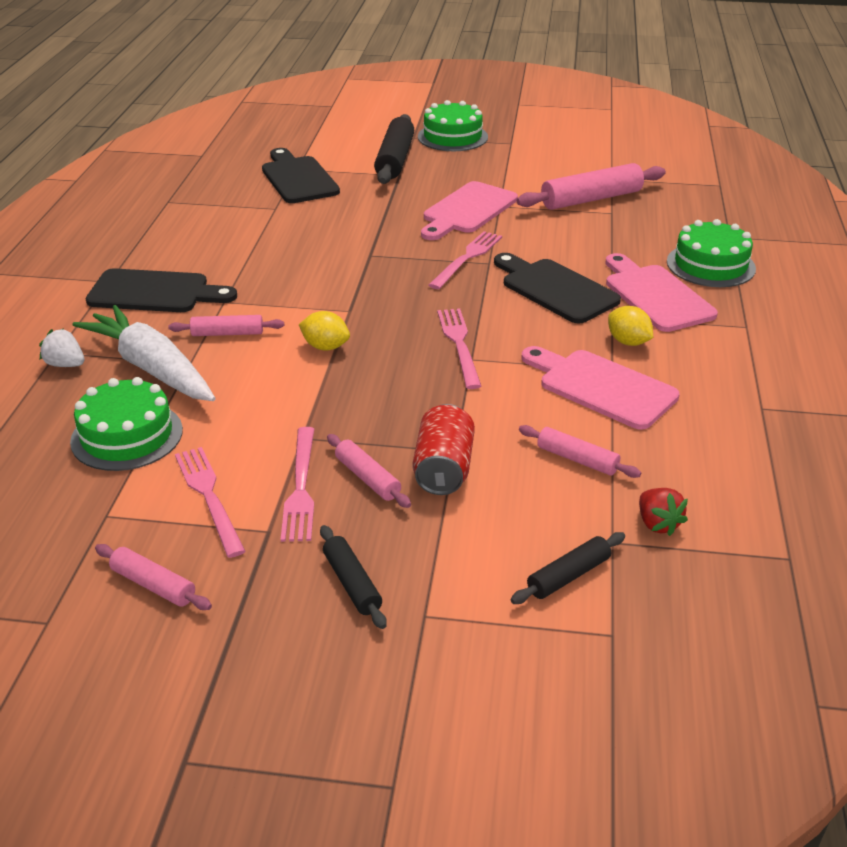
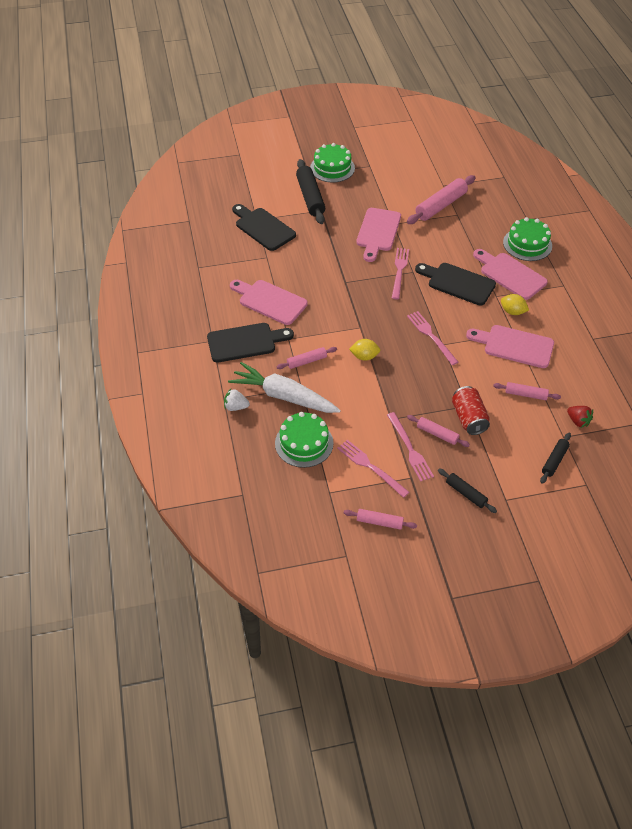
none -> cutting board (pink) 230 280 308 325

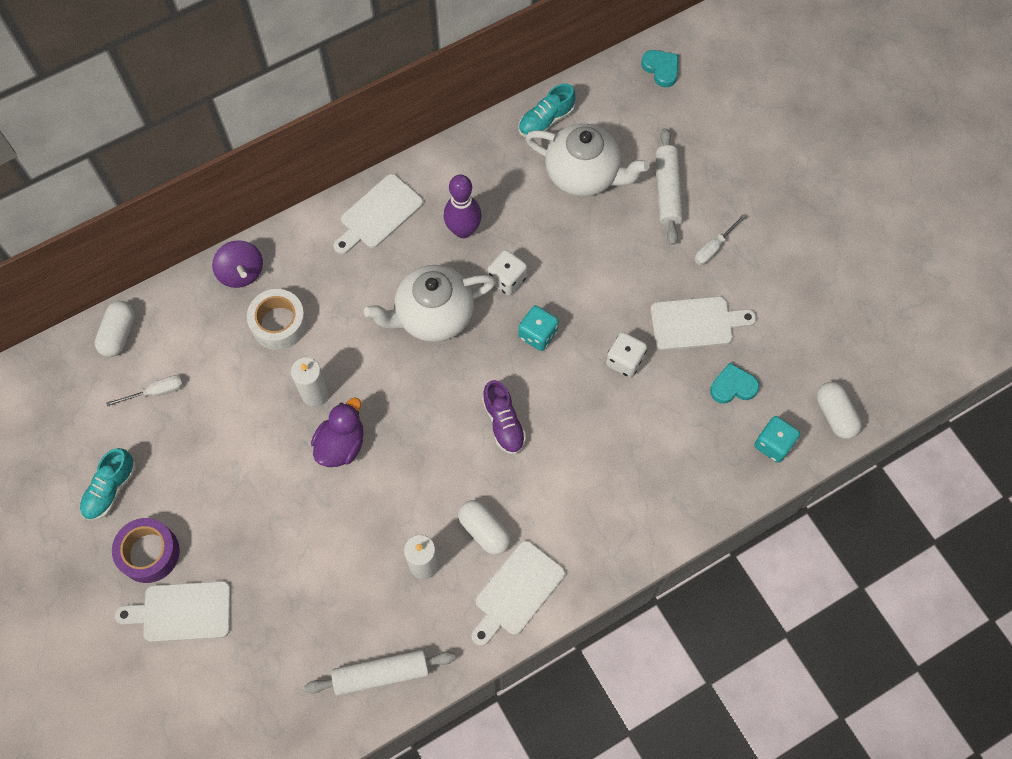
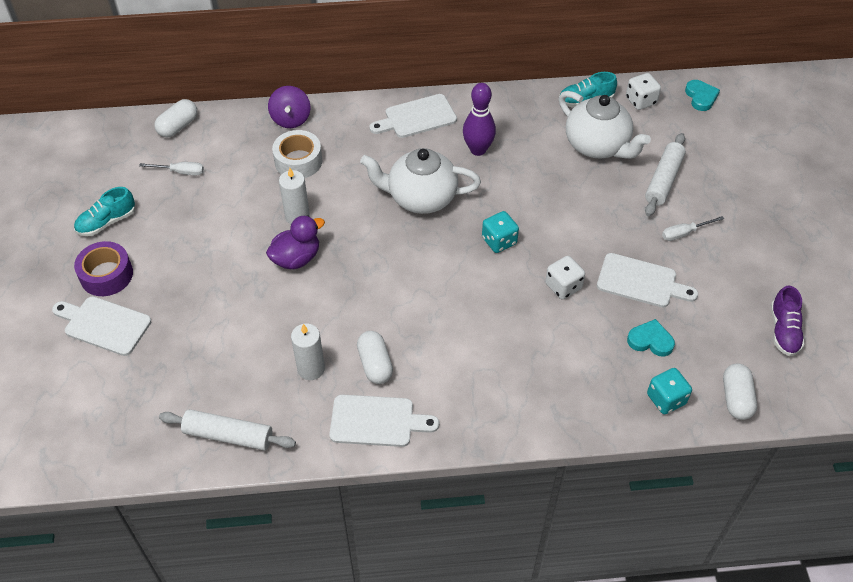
dice (white) 487 250 527 296 -> dice (white) 626 73 661 110, shifted
shoe (purple) 482 380 526 454 -> shoe (purple) 771 285 805 356, shifted
cutting board (white) 472 541 565 646 -> cutting board (white) 330 394 439 447, 150 degrees counterclockwise

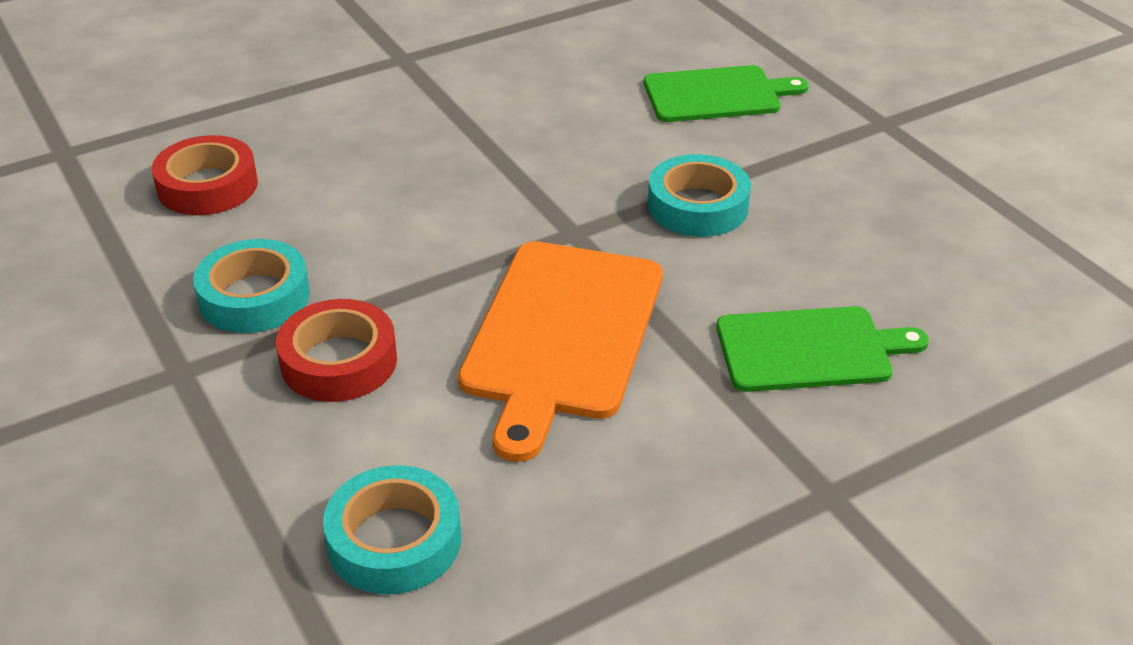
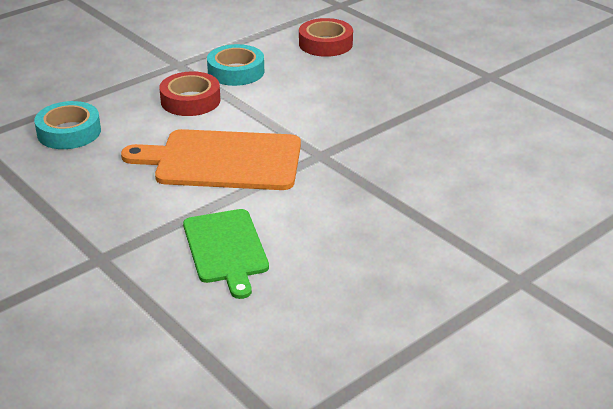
cutting board (green) 644 65 809 122 -> none
tape (turquoise) 648 154 751 237 -> none

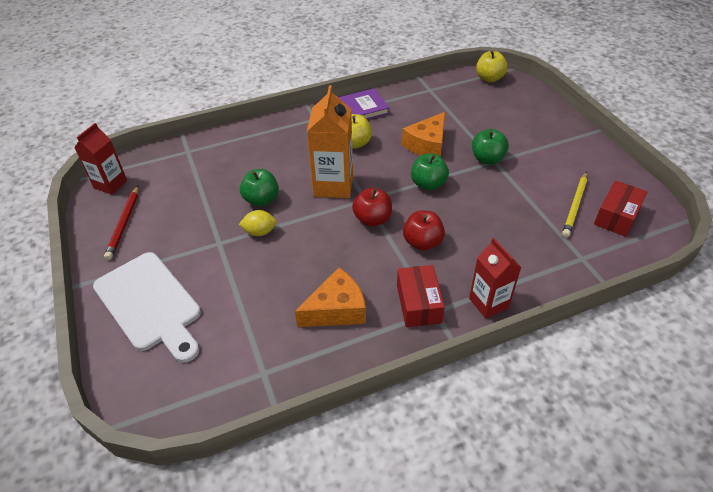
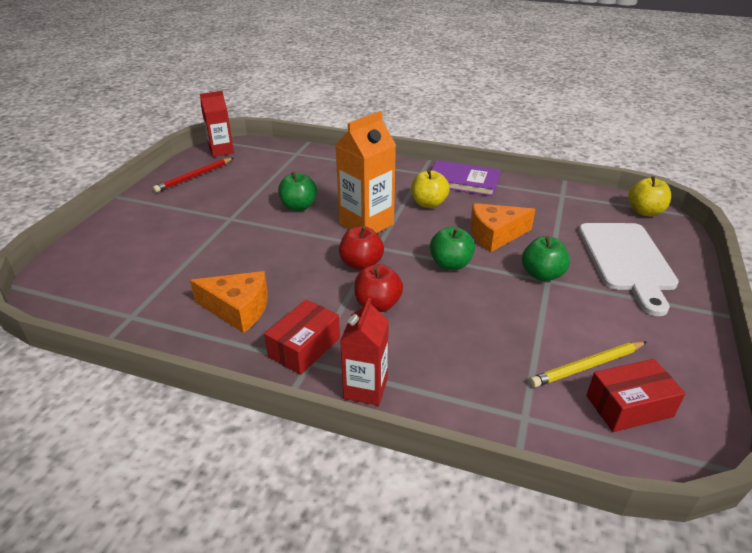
lemon (yellow) 239 210 277 236 -> none
cutting board (white) 93 252 201 363 -> cutting board (white) 578 223 679 316, shifted

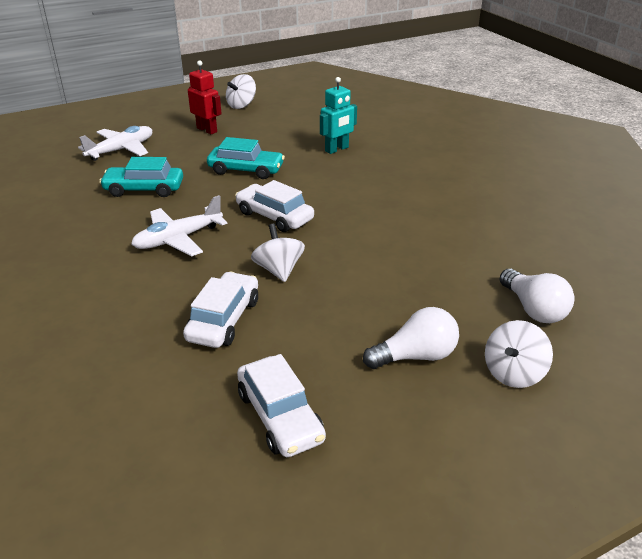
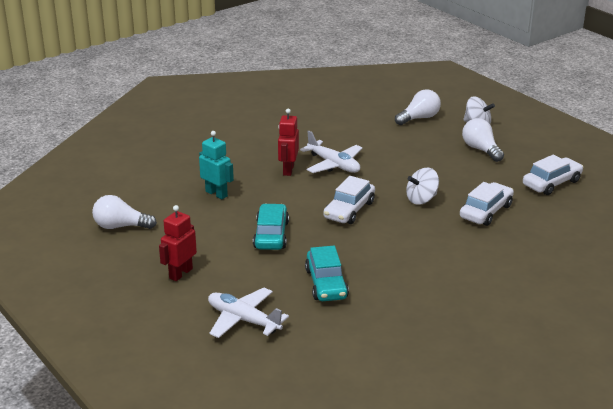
spinning top (white) 226 74 256 109 -> none
plane (white) 131 195 228 256 -> plane (white) 300 130 363 173, shifted
car (white) 183 272 258 348 -> car (white) 460 182 514 226, 120 degrees clockwise
none -> robot (red) 278 109 299 176
none -> light bulb (white) 92 195 157 229

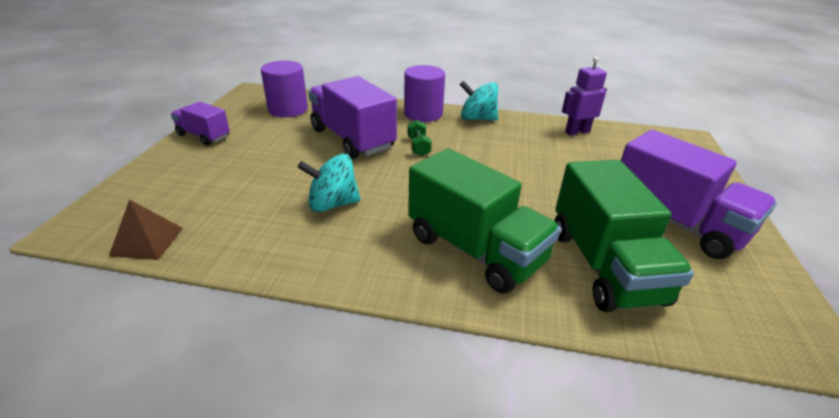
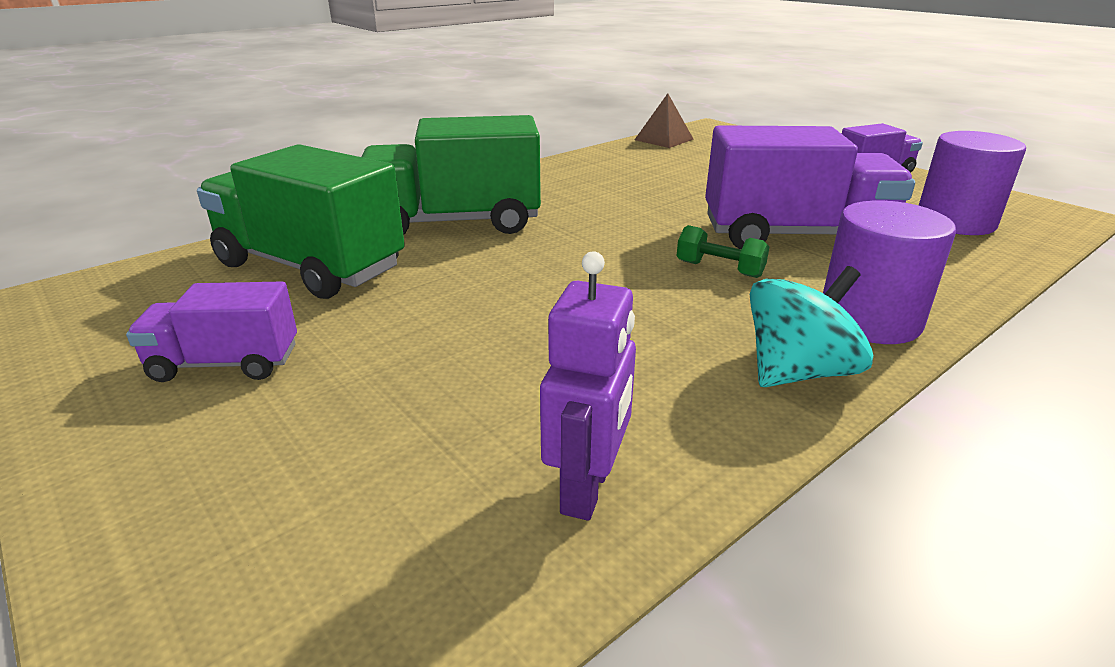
truck (purple) 621 130 777 259 -> truck (purple) 126 281 297 382, x0.55
spinning top (turquoise) 298 154 361 212 -> none

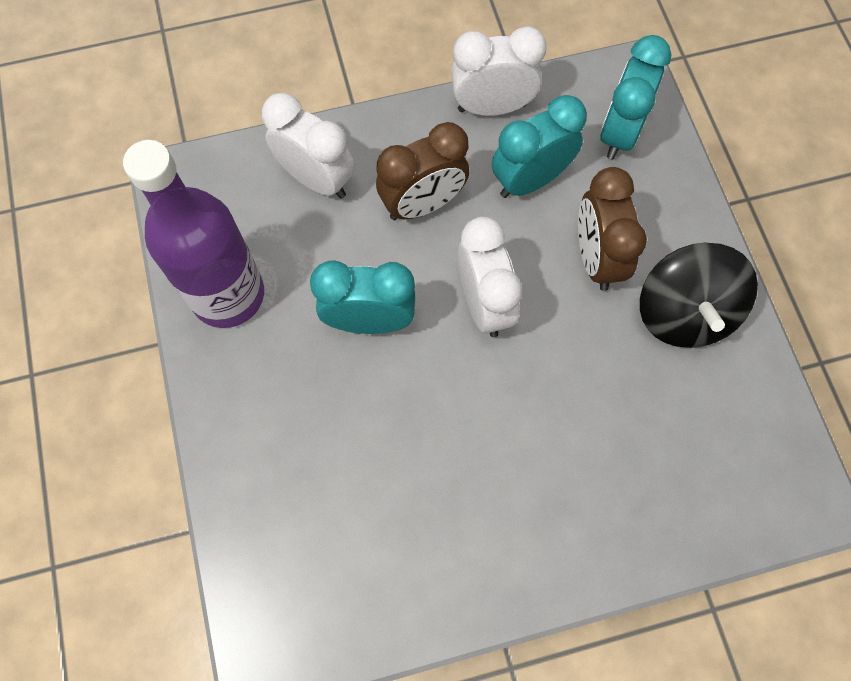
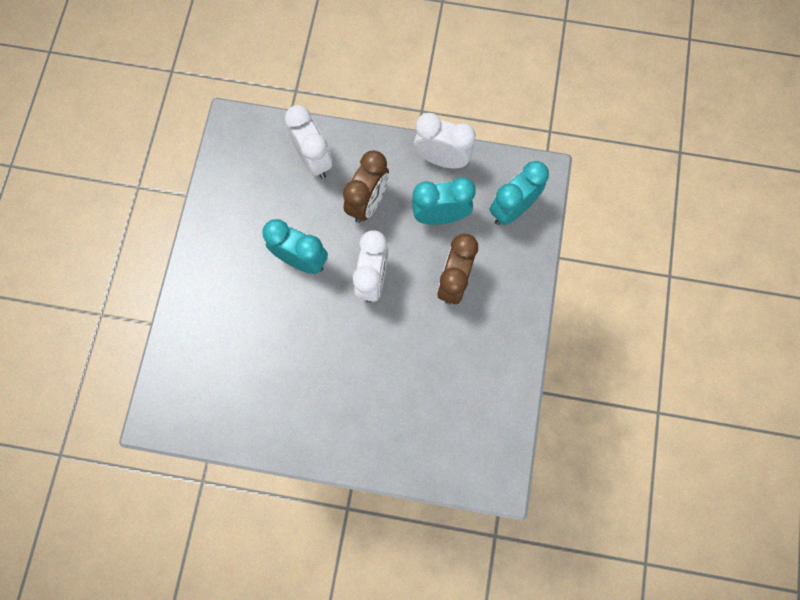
clock (brown) 376 122 469 220 -> clock (brown) 343 150 389 223, 60 degrees counterclockwise
bottle (purple) 123 140 264 328 -> none
spinning top (black) 640 243 758 348 -> none

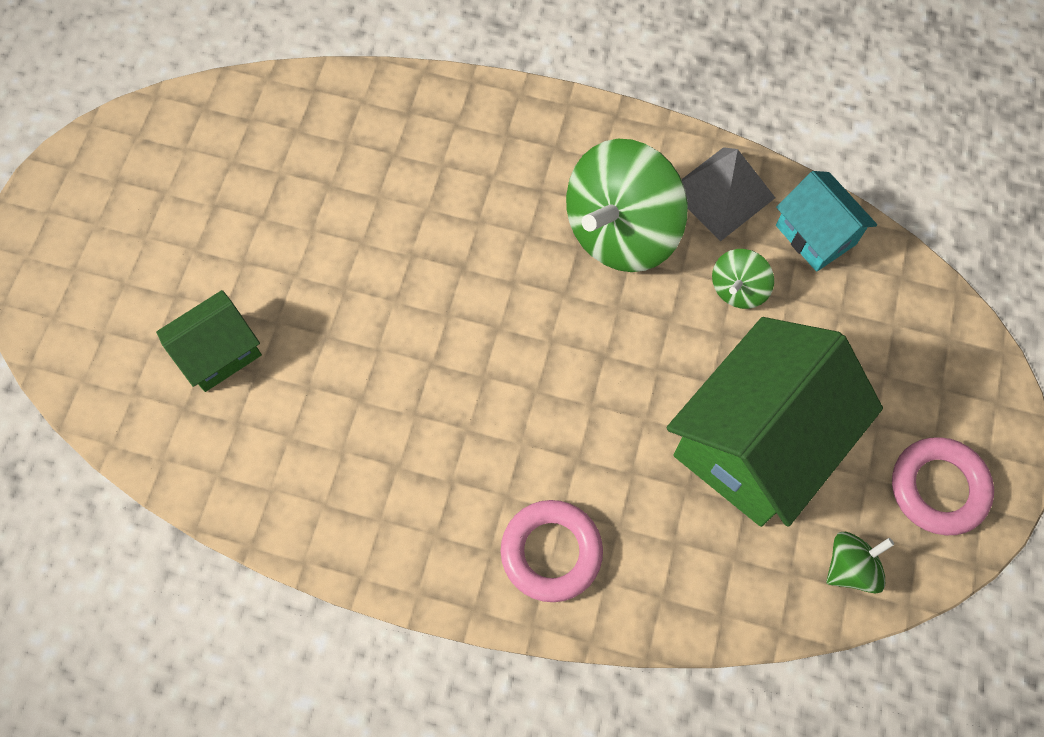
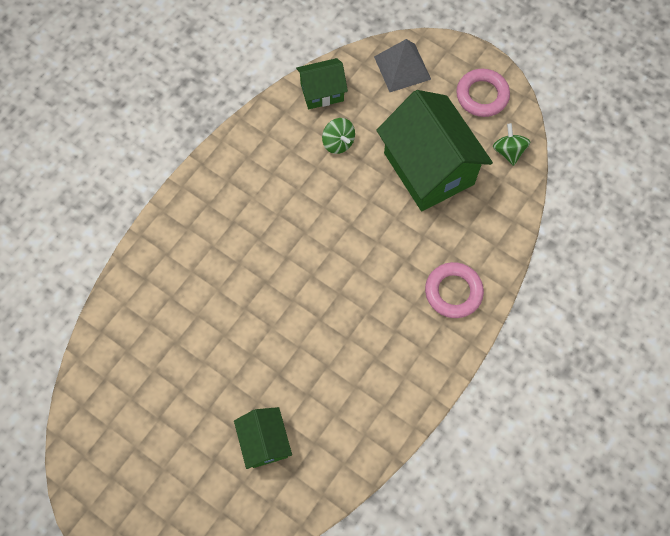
spinning top (green) 566 139 688 272 -> none
pyramid (grey) 681 147 775 241 -> pyramid (grey) 374 39 431 92, shifted
house (turquoise) 776 171 877 272 -> house (green) 296 58 348 109

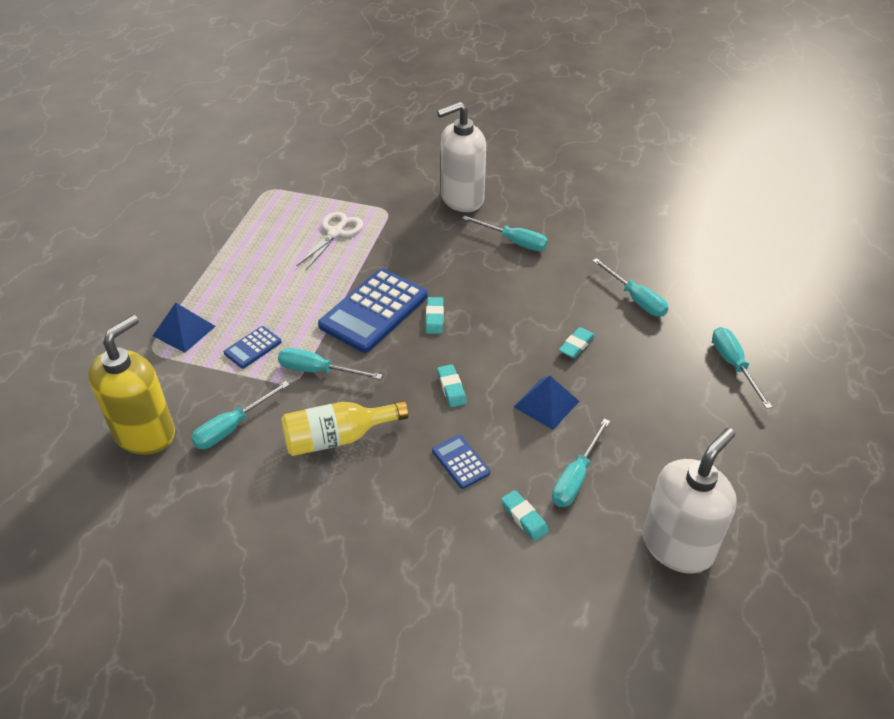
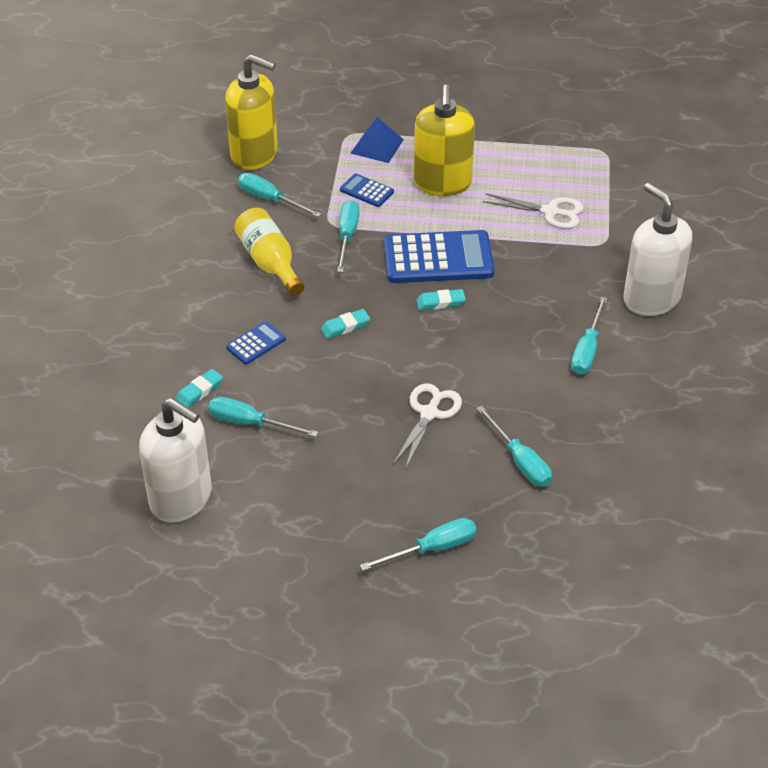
screwdriver (turquoise) 592 258 668 317 -> screwdriver (turquoise) 476 406 552 487, 75 degrees counterclockwise
calculator (blue) 318 268 428 353 -> calculator (blue) 384 230 495 283, 150 degrees clockwise
eraser (turquoise) 559 327 595 358 -> scissors (white) 393 383 462 470
pyramid (blue) 514 376 579 430 -> none
none -> soap dispenser (yellow) 414 84 475 196

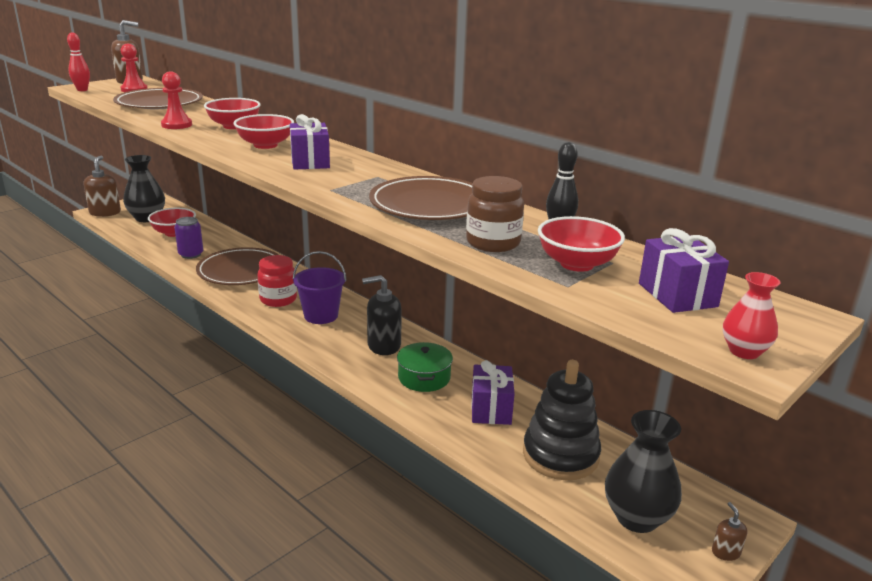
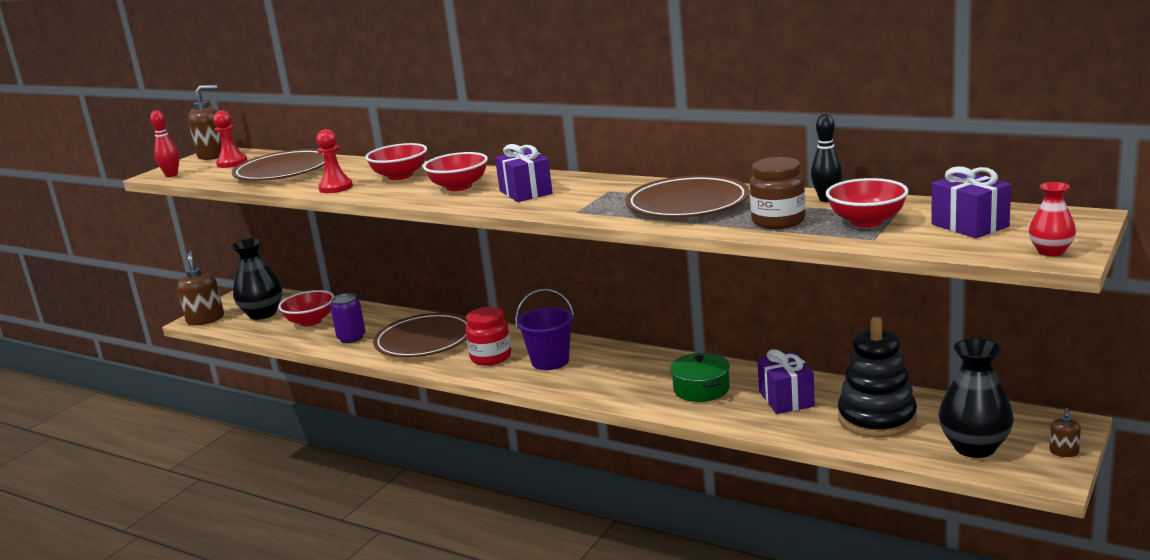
soap dispenser (black) 362 275 402 355 -> none
soap dispenser (brown) 712 502 747 561 -> soap dispenser (brown) 1049 408 1081 457, 135 degrees counterclockwise

